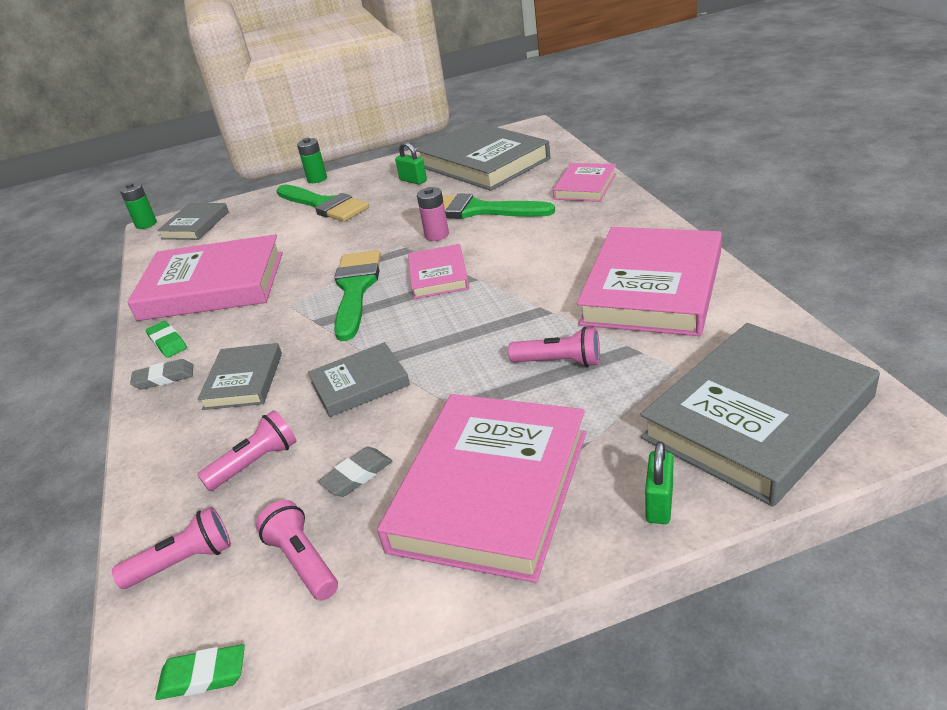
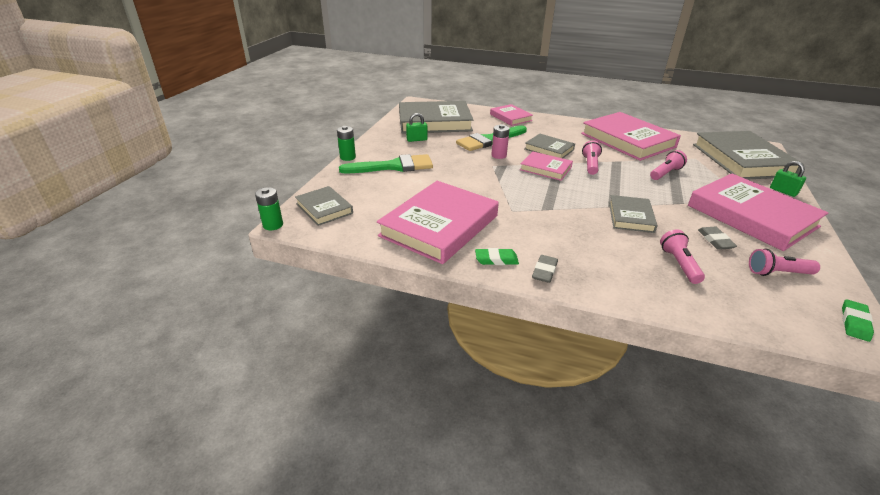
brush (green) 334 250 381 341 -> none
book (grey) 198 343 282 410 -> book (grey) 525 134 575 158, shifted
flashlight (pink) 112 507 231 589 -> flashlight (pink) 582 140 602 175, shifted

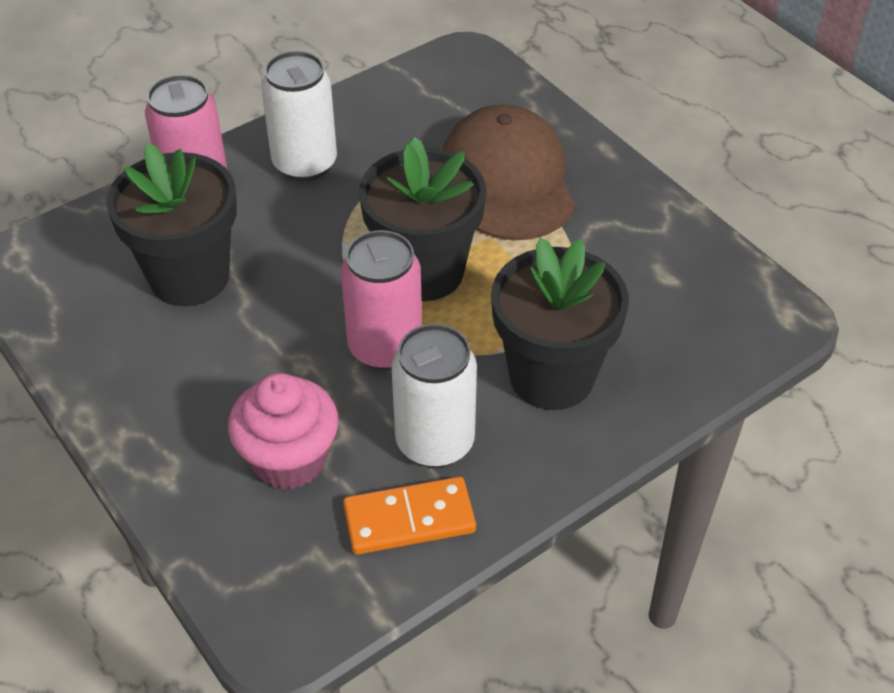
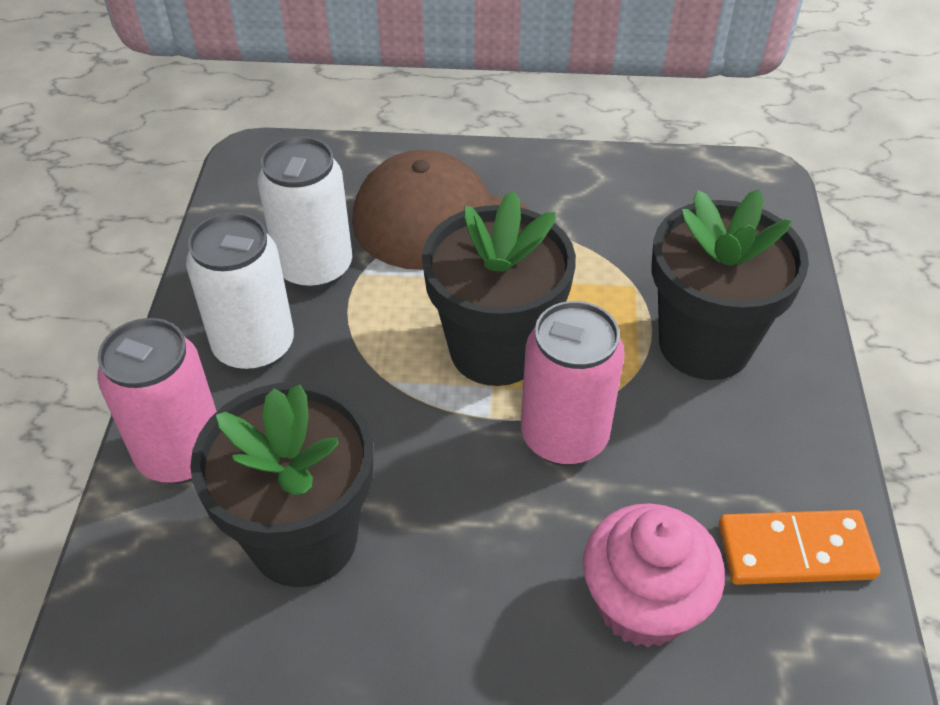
can (white) 392 324 477 468 -> can (white) 258 136 352 290, shifted
domino (orange) 343 477 476 555 -> domino (orange) 719 510 880 585, 60 degrees clockwise

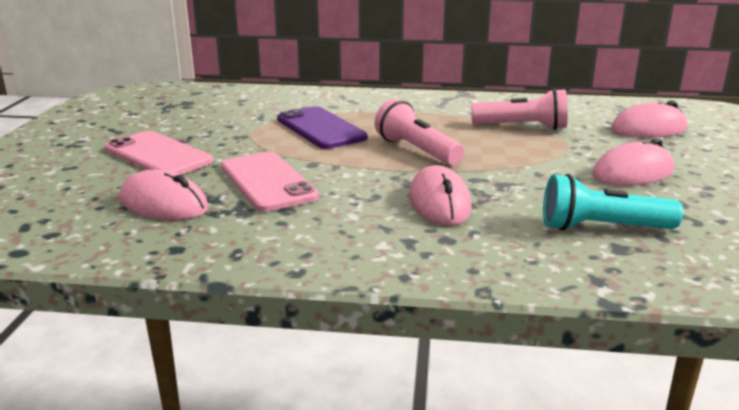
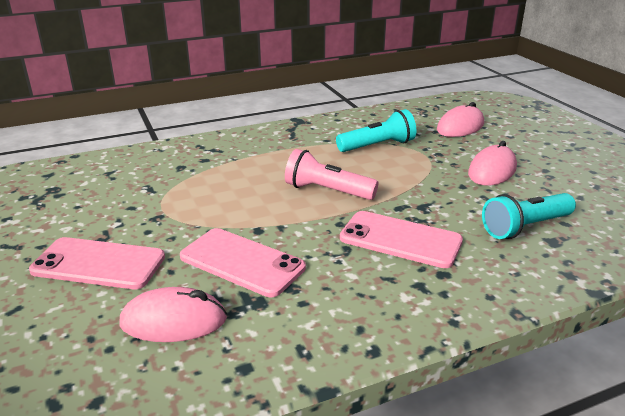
flashlight (pink) 471 88 568 130 -> flashlight (turquoise) 336 109 416 152
phone (purple) 277 107 368 149 -> none
mouse (pink) 409 165 472 225 -> phone (pink) 340 211 463 268

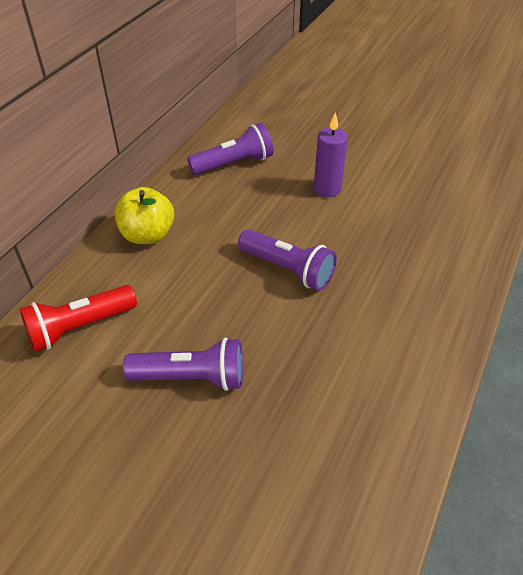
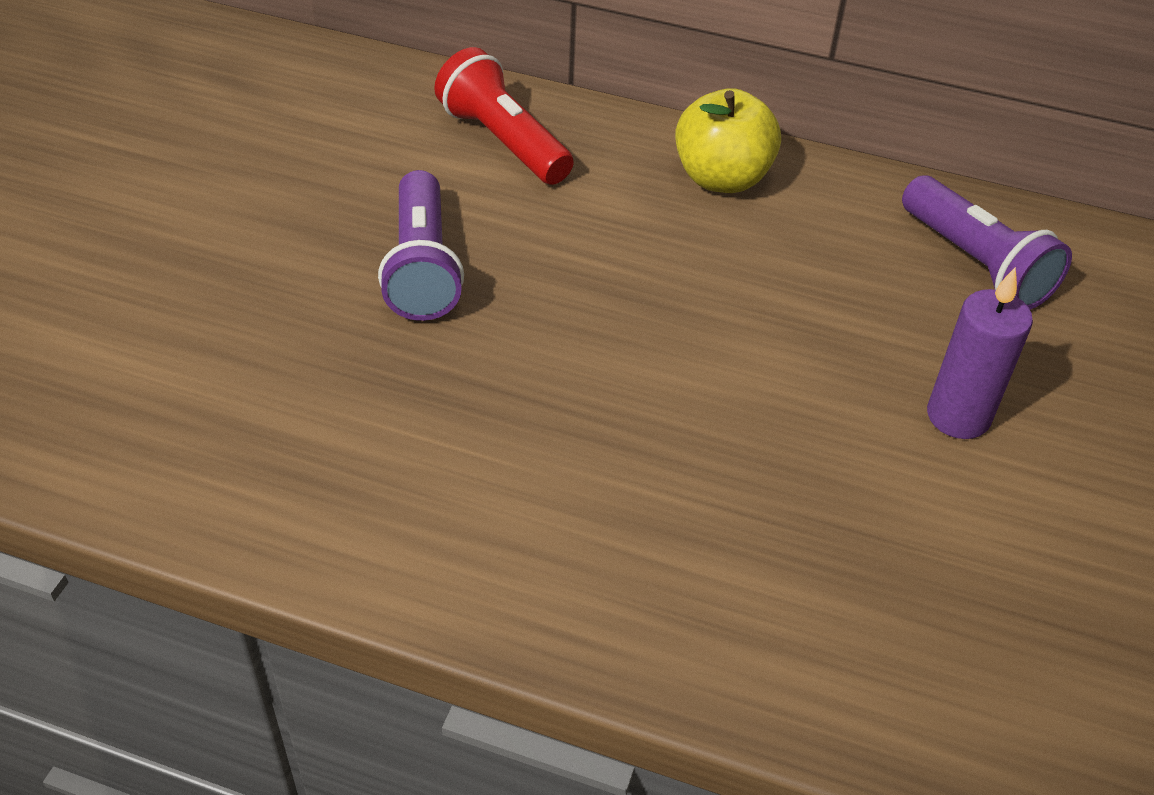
flashlight (purple) 238 229 337 291 -> none

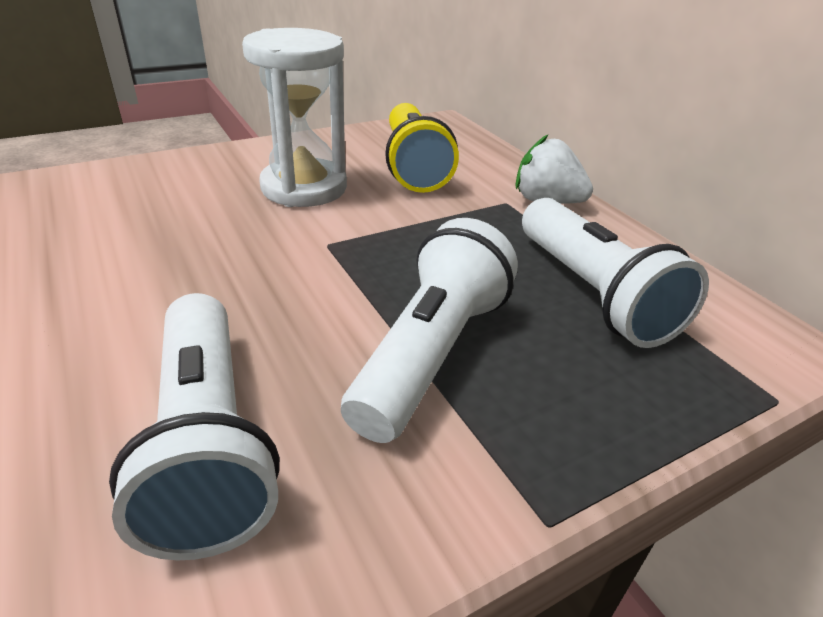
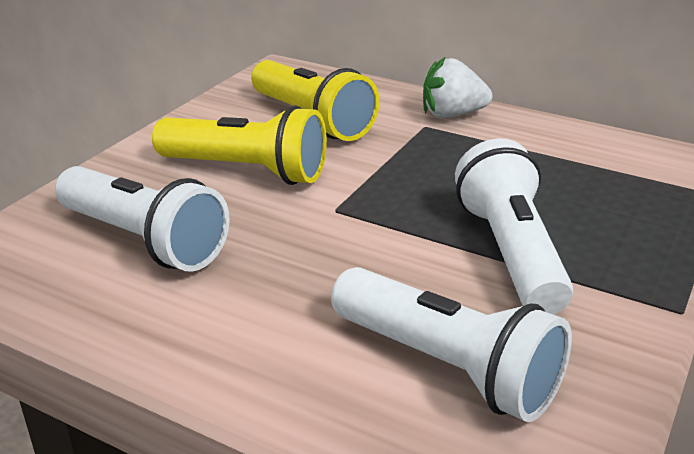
hourglass (white) 242 28 347 207 -> flashlight (yellow) 152 105 327 185
flashlight (white) 522 198 709 348 -> flashlight (white) 55 166 230 272, shifted

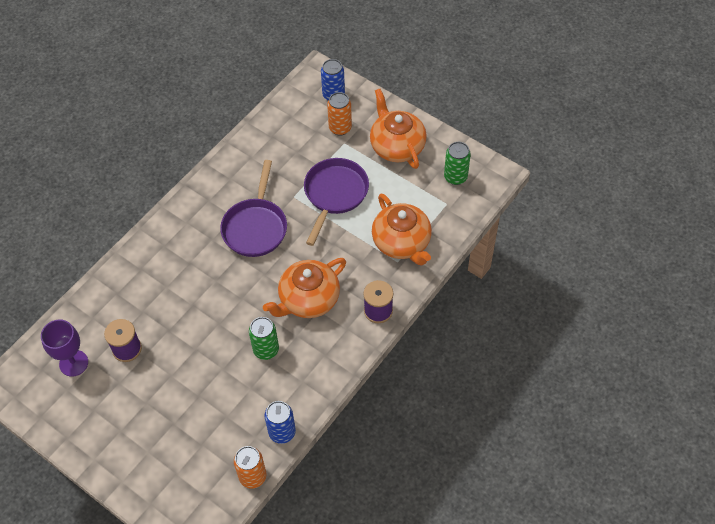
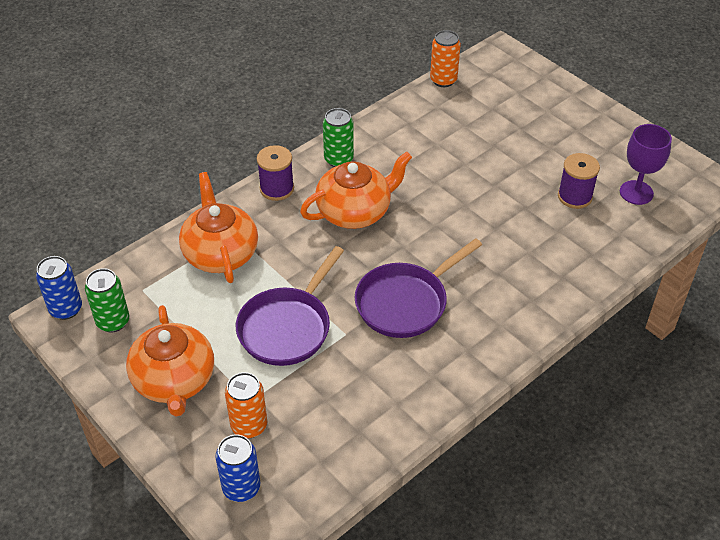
pan (purple) 220 160 287 257 -> pan (purple) 355 238 482 338, 150 degrees counterclockwise
can (green) 249 317 279 360 -> can (green) 323 108 354 167, shifted
can (blue) 265 401 296 444 -> can (blue) 36 256 82 320, shifted

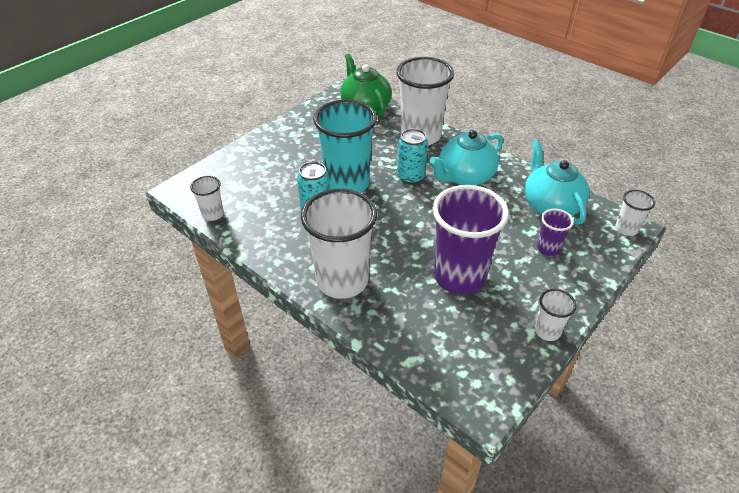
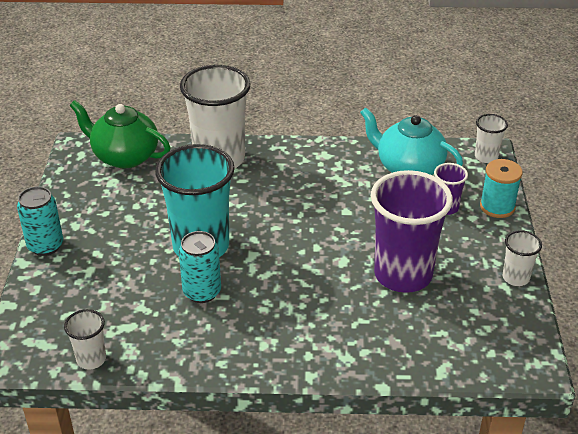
can (turquoise) 397 129 428 184 -> can (turquoise) 17 186 63 256, shifted
teapot (turquoise) 430 130 503 185 -> none
cup (white) 301 189 377 299 -> none
none -> spool (turquoise) 480 159 523 218

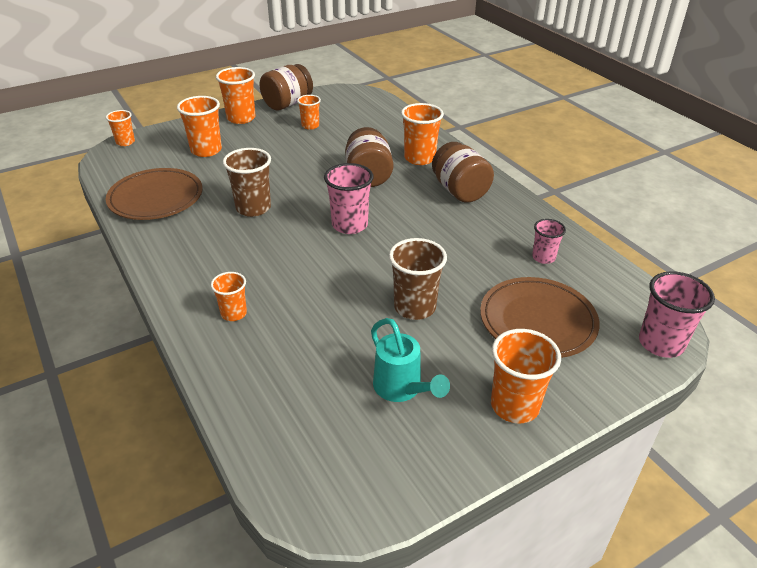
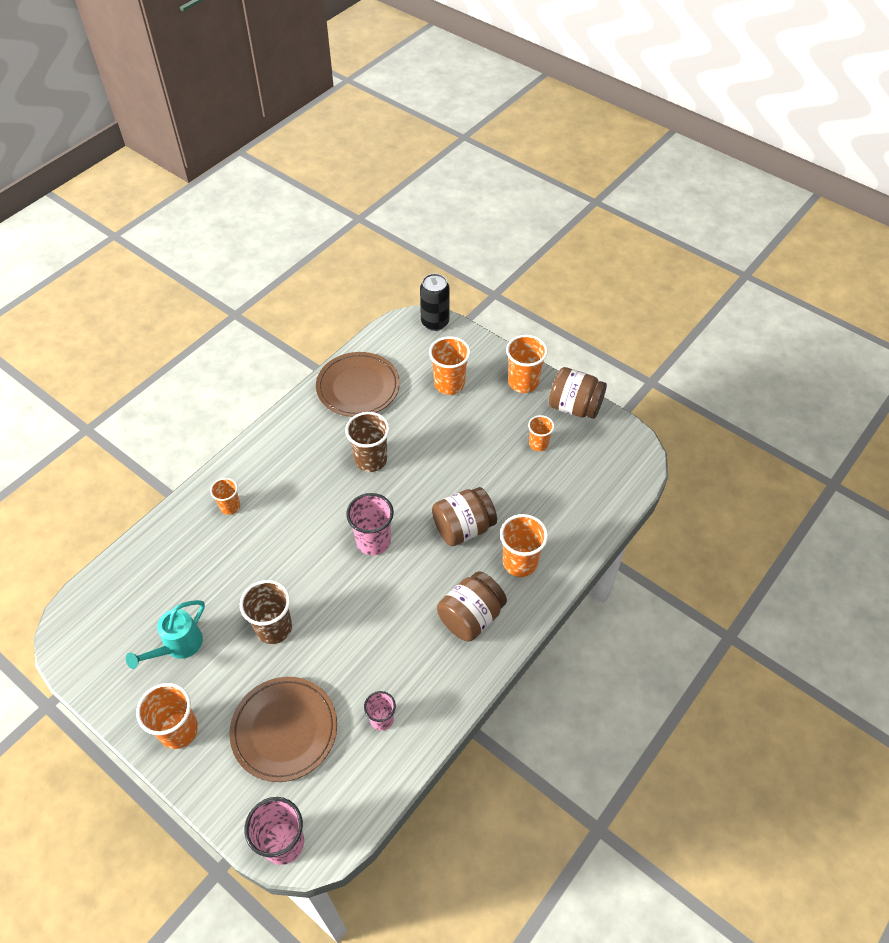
cup (orange) 106 110 135 146 -> can (black) 420 273 450 331

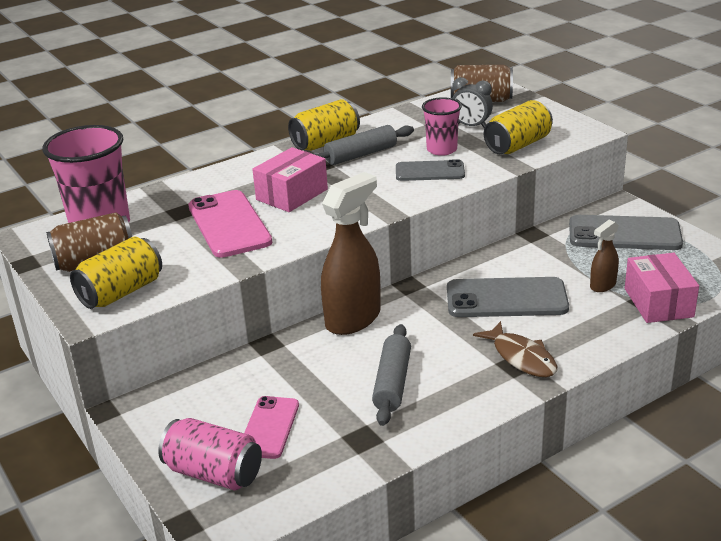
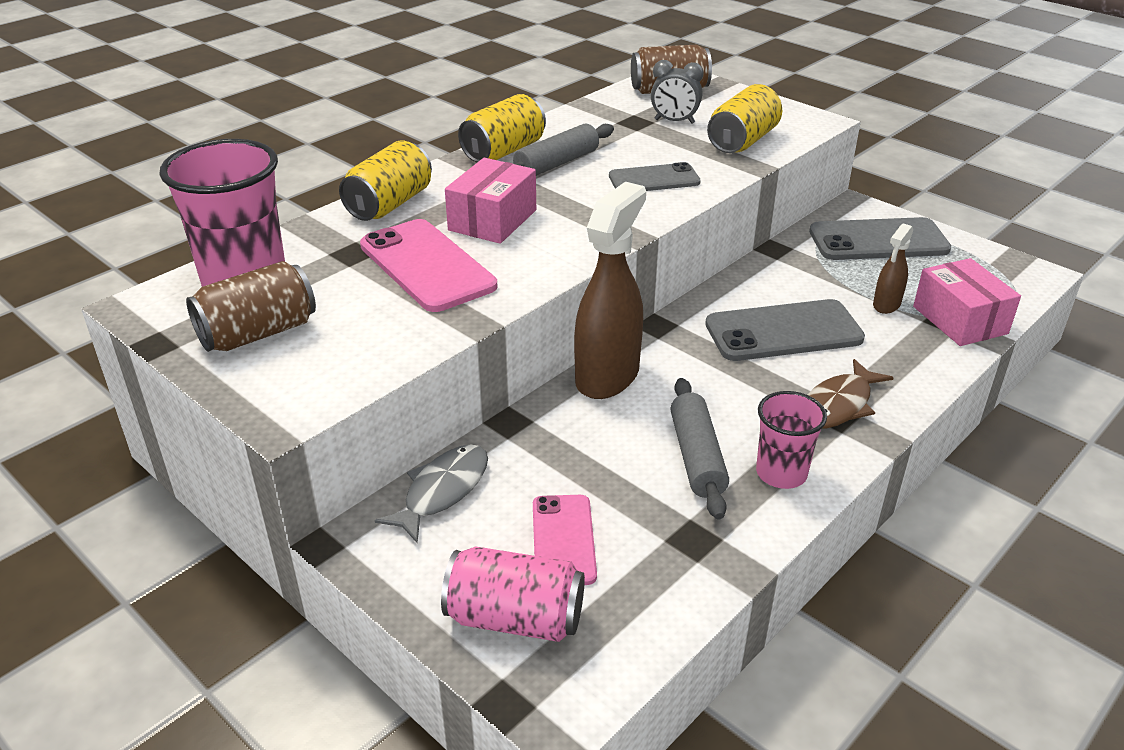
cup (pink) 422 97 462 156 -> cup (pink) 756 391 827 489, shifted
can (yellow) 70 237 162 309 -> can (yellow) 339 141 432 221, shifted
fish (brown) 473 321 557 377 -> fish (brown) 807 359 894 429, 90 degrees clockwise
none -> fish (grey) 375 444 488 543

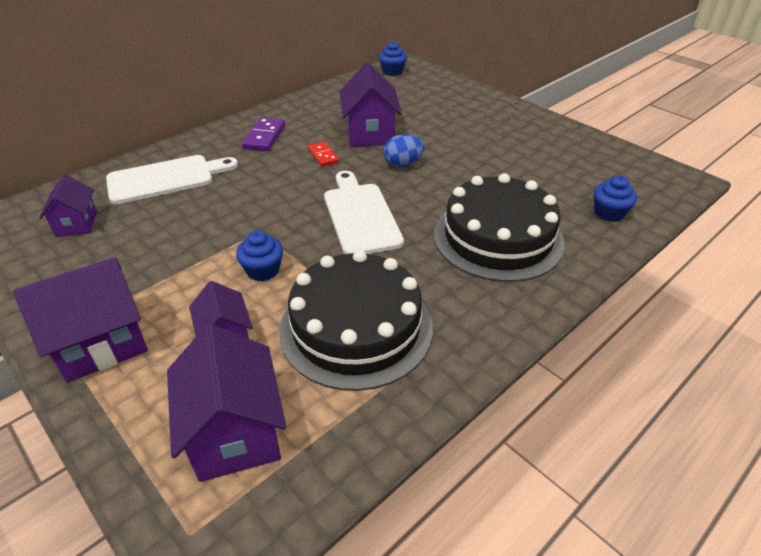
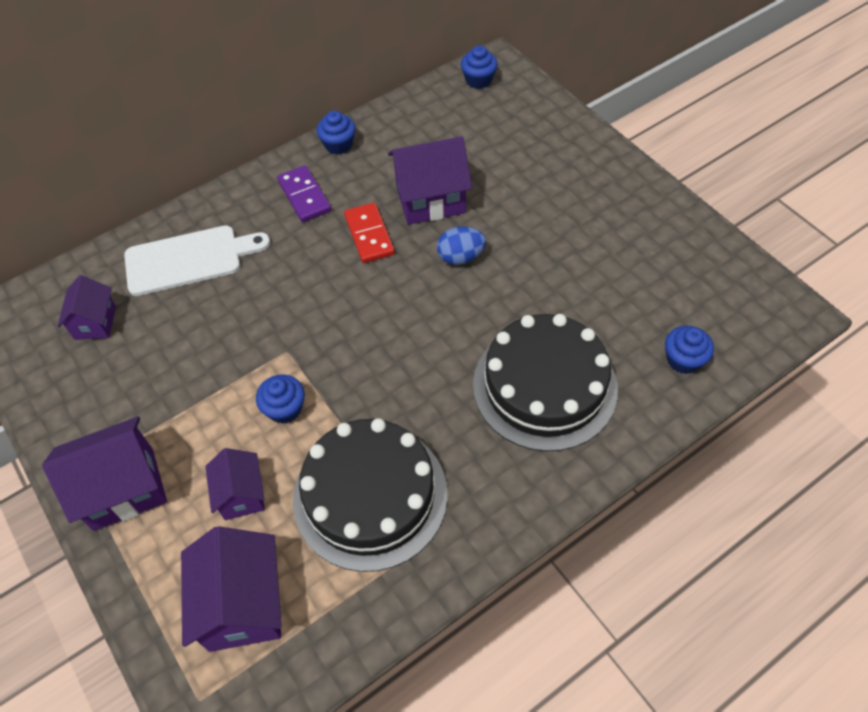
house (purple) 340 63 402 147 -> house (purple) 388 136 472 225, 75 degrees clockwise
domino (purple) 242 118 285 151 -> domino (purple) 277 165 332 222, 45 degrees counterclockwise
domino (red) 308 142 339 166 -> domino (red) 344 203 395 263, x1.51
cutting board (white) 324 171 404 254 -> none
none -> cupcake (blue) 317 111 356 155

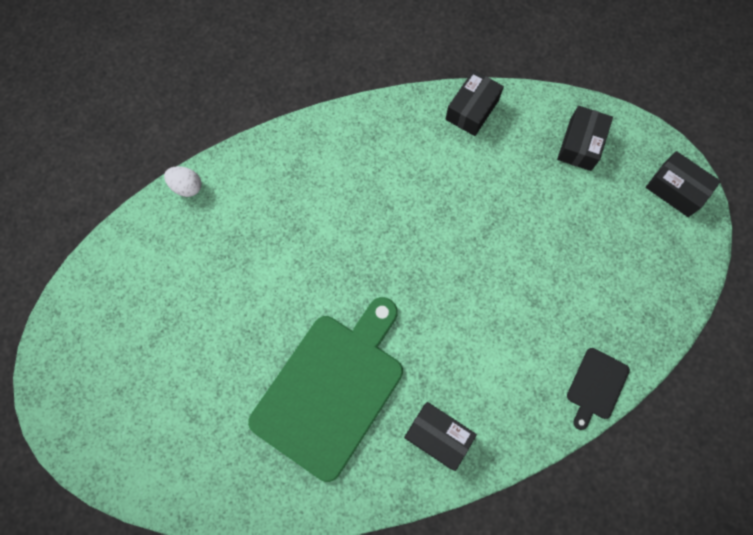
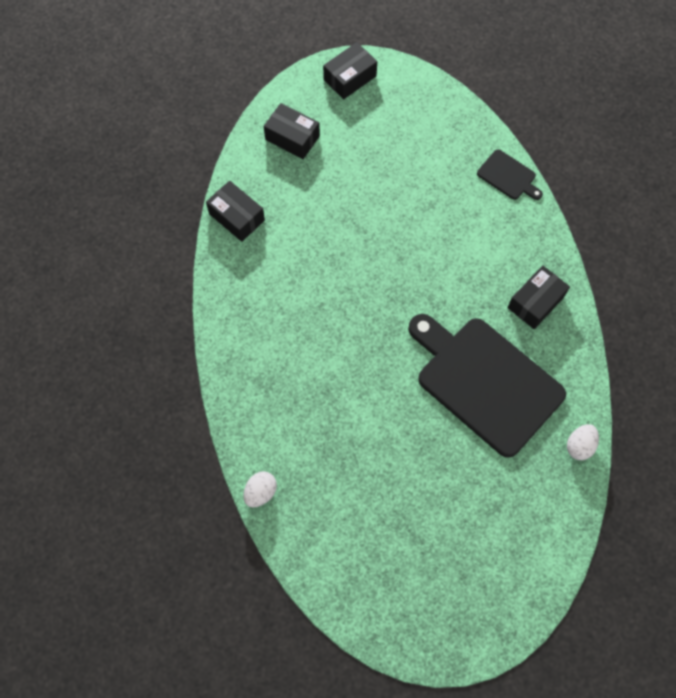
cutting board (green) 248 297 403 482 -> cutting board (black) 408 314 566 458
none -> egg (white) 567 424 599 460

